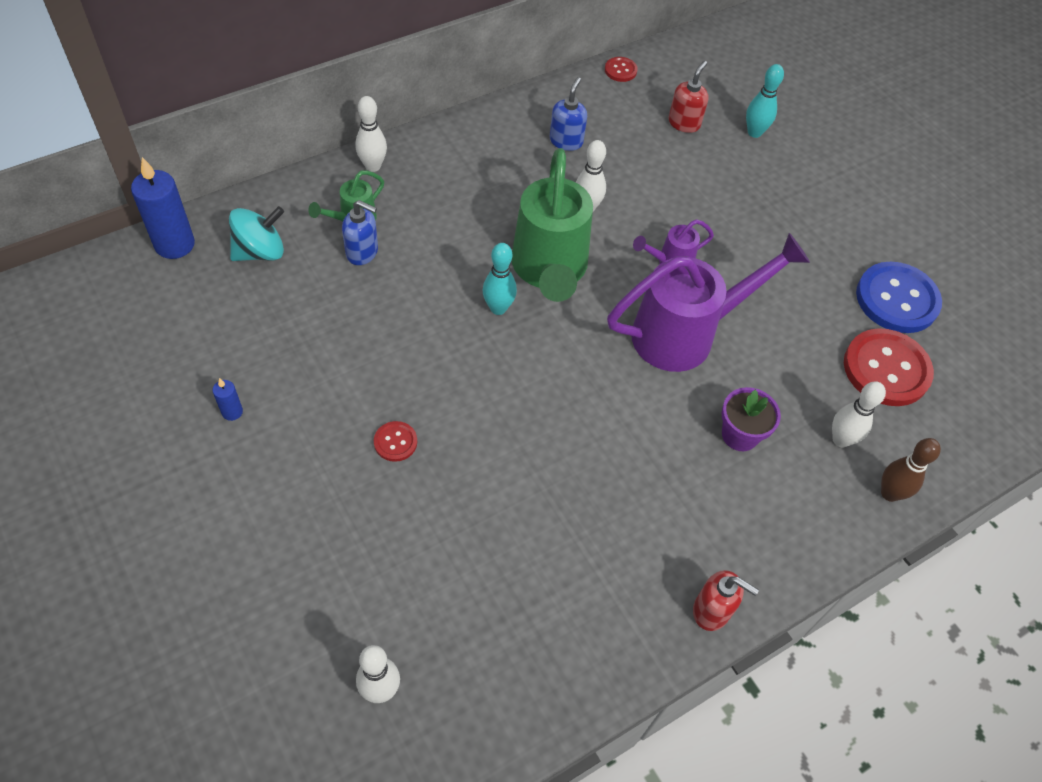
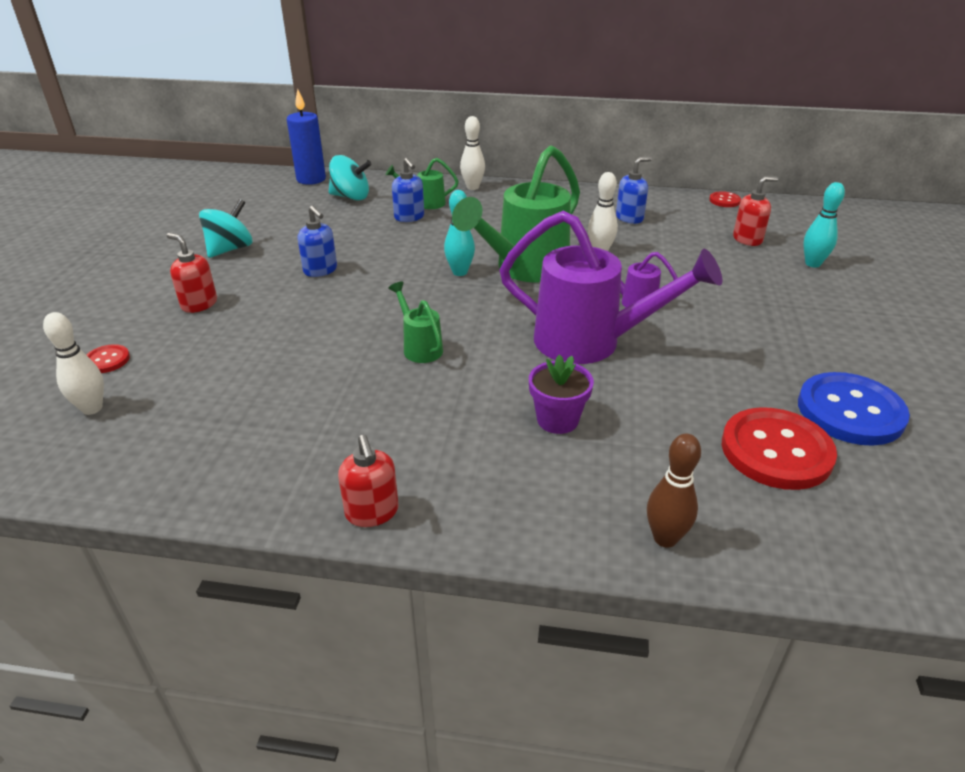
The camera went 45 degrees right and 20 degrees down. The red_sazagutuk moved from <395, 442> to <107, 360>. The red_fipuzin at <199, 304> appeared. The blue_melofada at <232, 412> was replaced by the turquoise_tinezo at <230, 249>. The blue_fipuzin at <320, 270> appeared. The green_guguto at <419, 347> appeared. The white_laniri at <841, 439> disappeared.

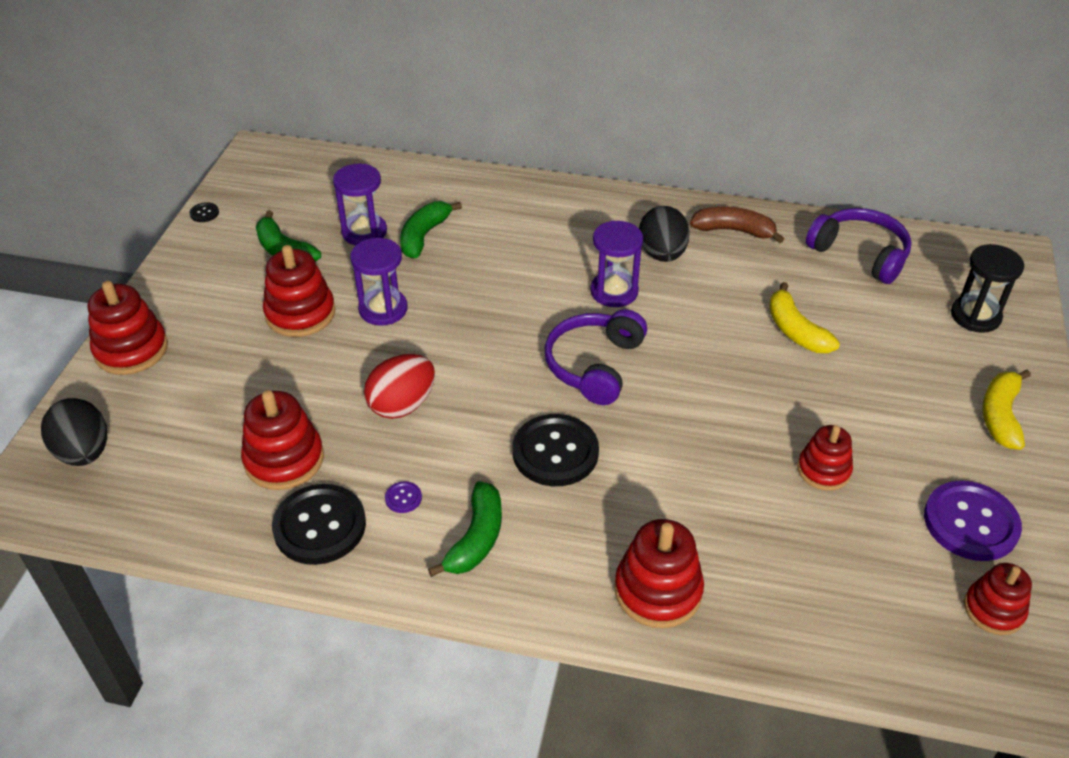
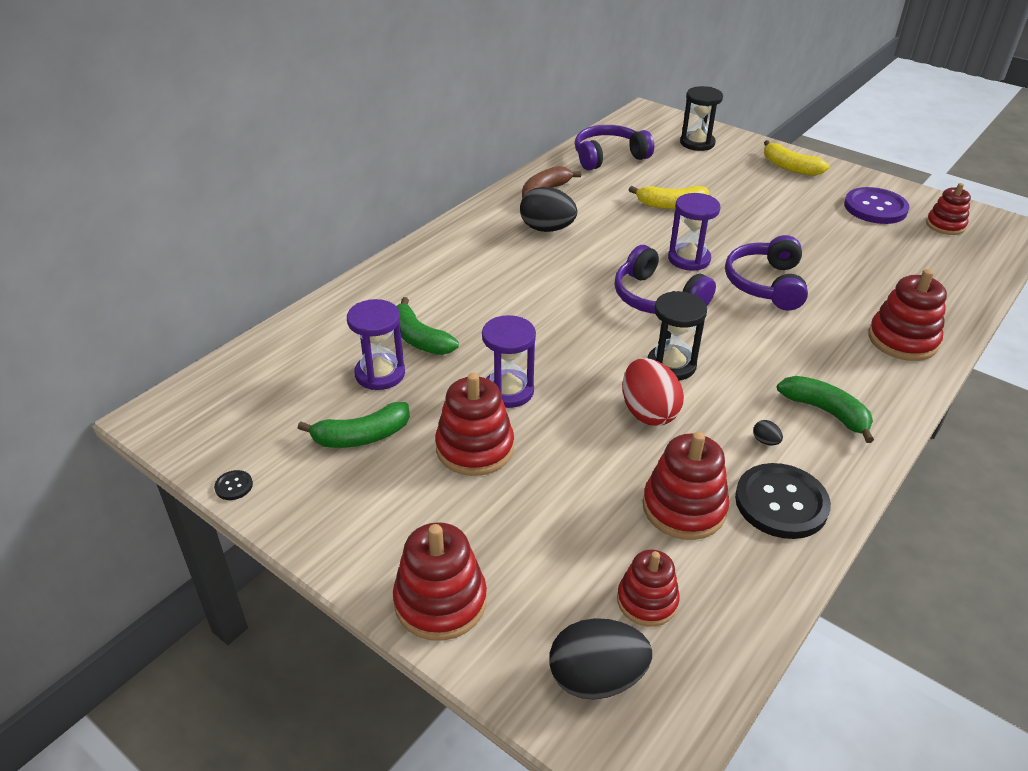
The camera went 65 degrees left and 5 degrees down. The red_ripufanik moved from <823, 470> to <647, 601>. The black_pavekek at <671, 365> appeared. The purple_pavekek moved from <614, 291> to <689, 259>. The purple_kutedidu at <766, 284> appeared. The purple_sazagutuk at <403, 498> was replaced by the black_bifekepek at <765, 441>. The black_sazagutuk at <555, 452> disappeared.

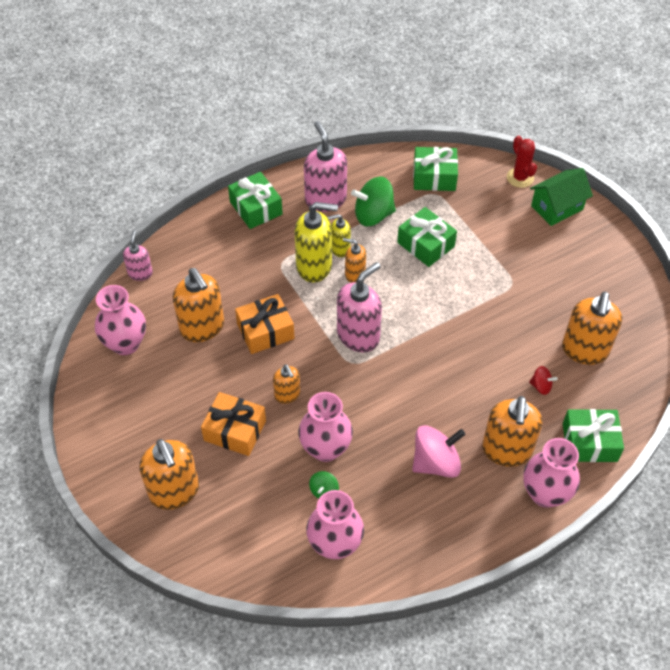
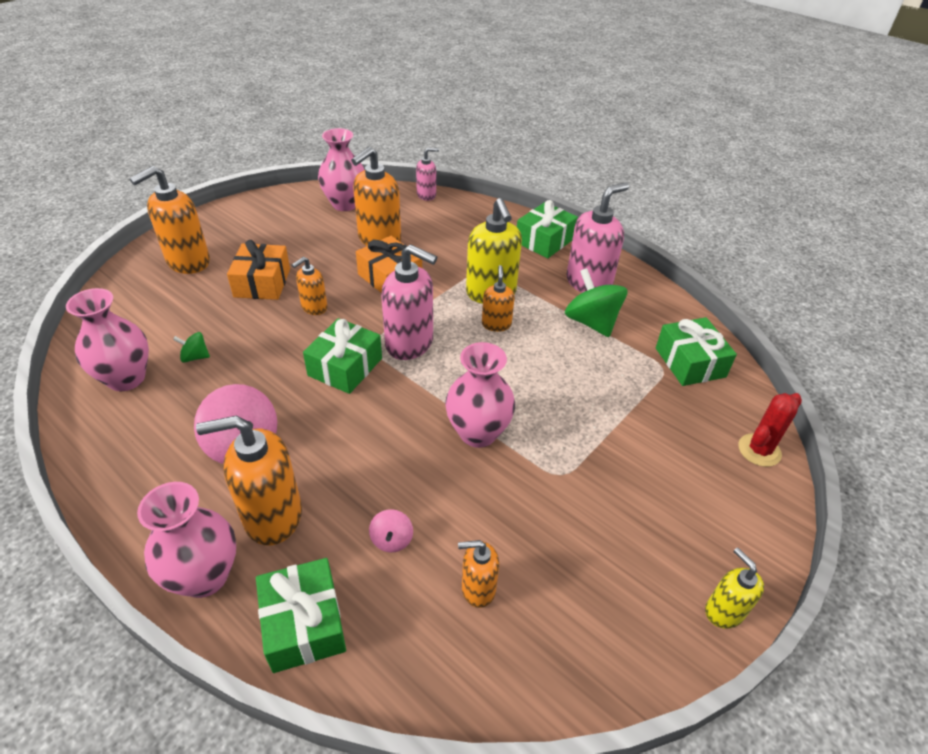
The camera went 70 degrees right and 10 degrees down. The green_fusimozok moved from <426, 244> to <345, 367>. The red_tinezo at <541, 386> became the pink_tinezo at <392, 540>. The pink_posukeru moved from <325, 448> to <478, 433>. The orange_fipuzin at <584, 350> changed to 0.55 times the size. The yellow_fipuzin moved from <340, 248> to <723, 611>. The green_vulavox at <557, 208> disappeared.

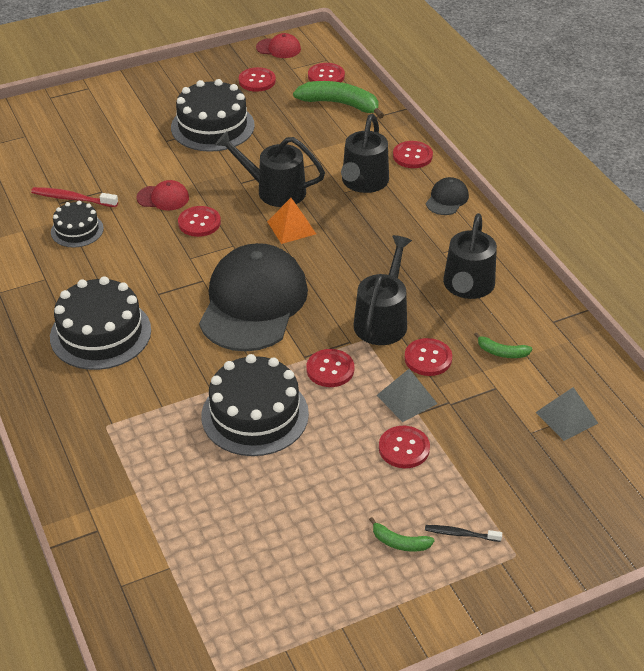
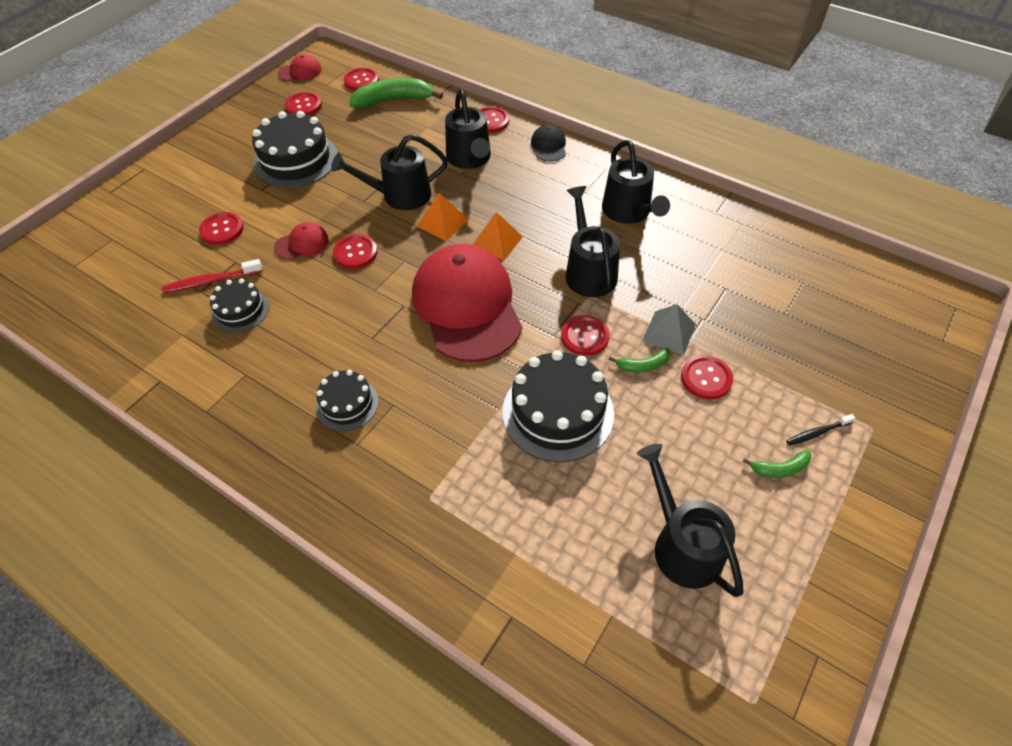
The camera went 30 degrees left and 10 degrees up. The red_sazagutuk moved from <428, 358> to <222, 230>. The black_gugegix at <100, 333> changed to 0.57 times the size. The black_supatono at <253, 303> became the red_supatono at <467, 306>. The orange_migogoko at <497, 241> appeared. The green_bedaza moved from <501, 352> to <642, 365>. The black_guguto at <682, 545> appeared. The grey_migogoko at <566, 417> disappeared.

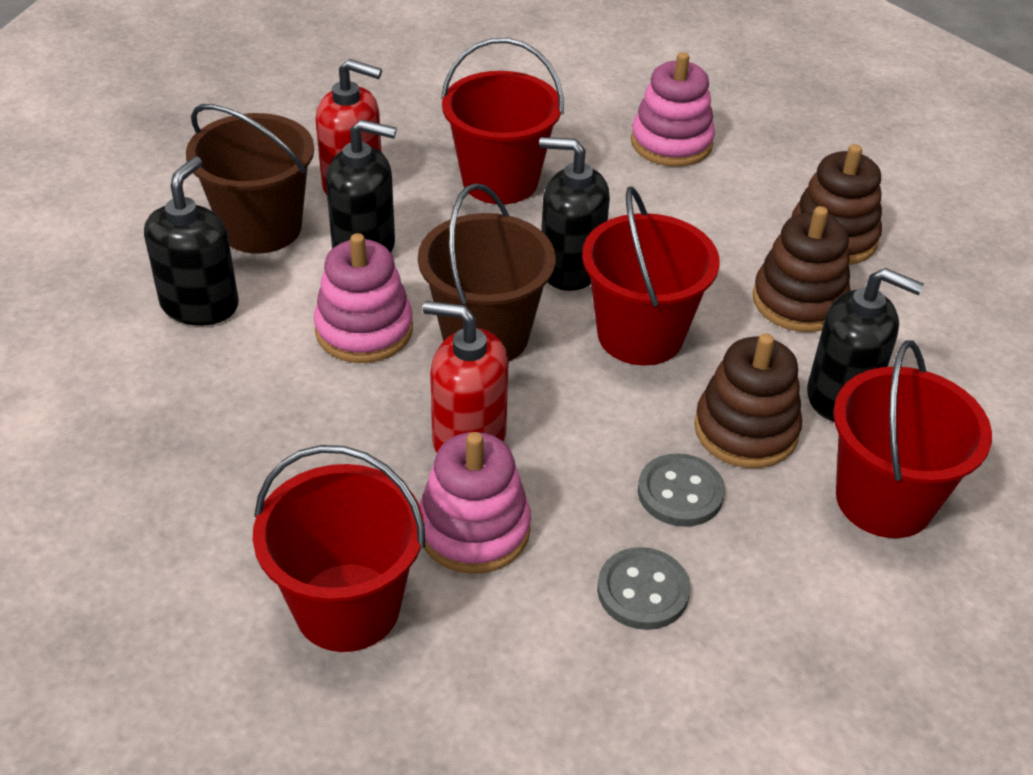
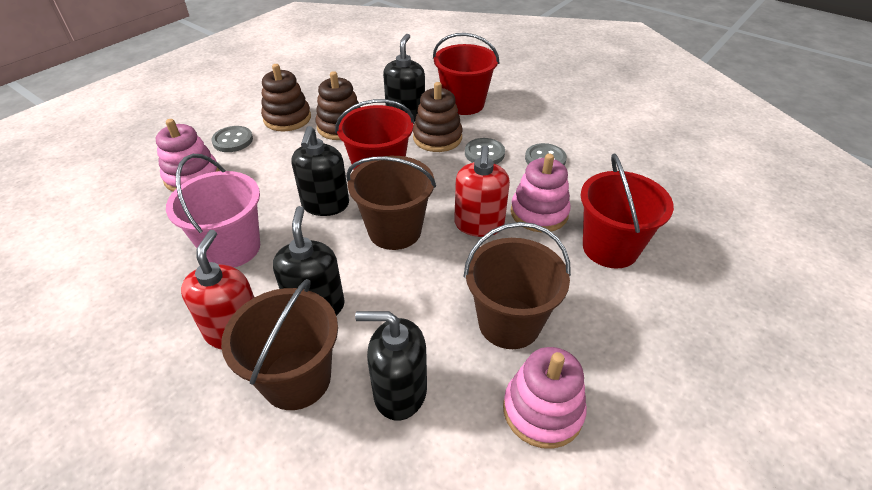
The camera went 100 degrees left and 0 degrees up. The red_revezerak at <500, 181> became the pink_revezerak at <232, 248>. The grey_sazagutuk at <233, 140> appeared. The brown_revezerak at <509, 323> appeared. The pink_ripufanik moved from <364, 330> to <542, 410>.

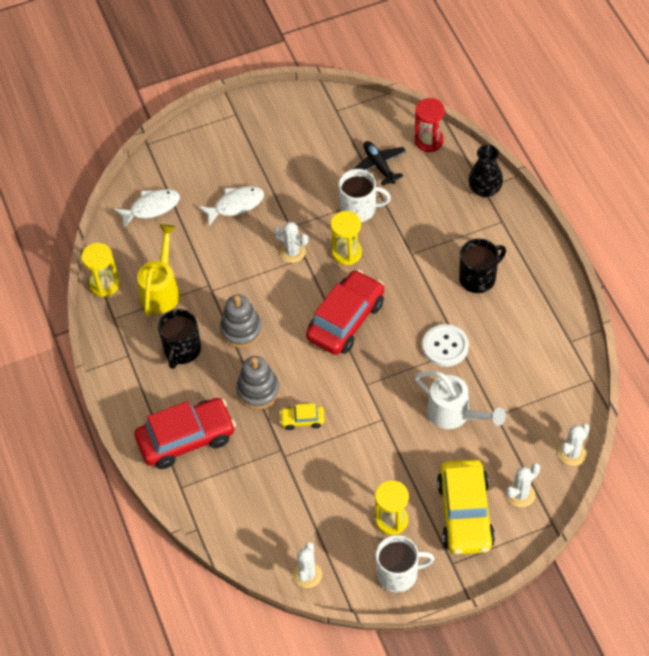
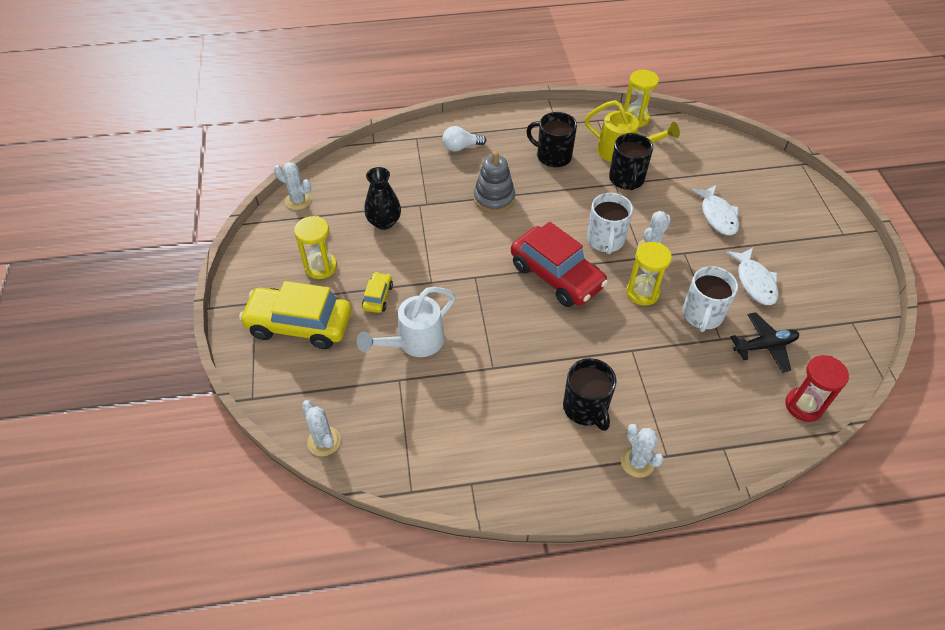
The camera went 100 degrees right and 5 degrees down. The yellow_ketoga moved from <302, 420> to <378, 297>. The black_posukeru moved from <484, 190> to <384, 222>. The red_ketoga at <186, 439> was replaced by the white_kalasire at <461, 147>. The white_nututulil moved from <398, 574> to <605, 240>. The black_nututulil at <626, 179> appeared. The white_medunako moved from <520, 494> to <637, 462>. The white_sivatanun moved from <151, 208> to <754, 282>. The grey_ripufanik at <241, 330> disappeared. The white_sazagutuk at <445, 346> disappeared.

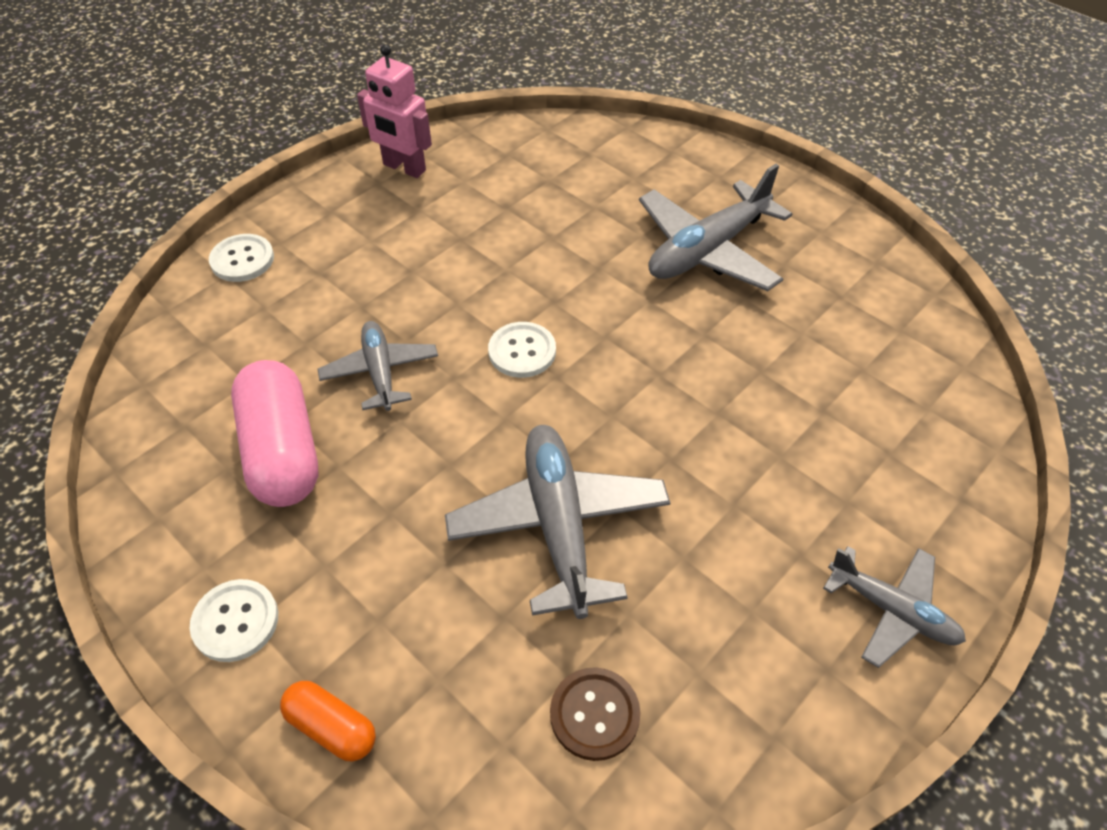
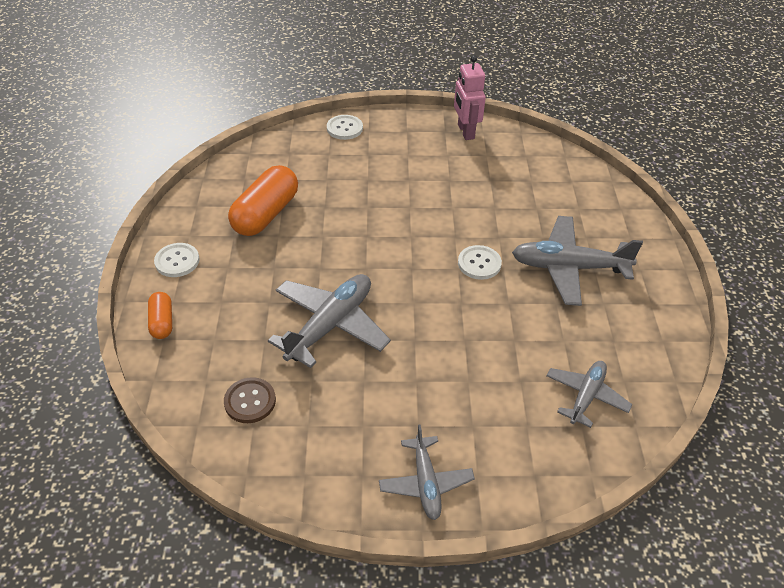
The camera went 45 degrees right and 5 degrees down. The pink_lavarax at <282, 450> became the orange_lavarax at <266, 214>. The white_sazagutuk moved from <522, 351> to <479, 263>. The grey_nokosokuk moved from <380, 372> to <586, 396>.

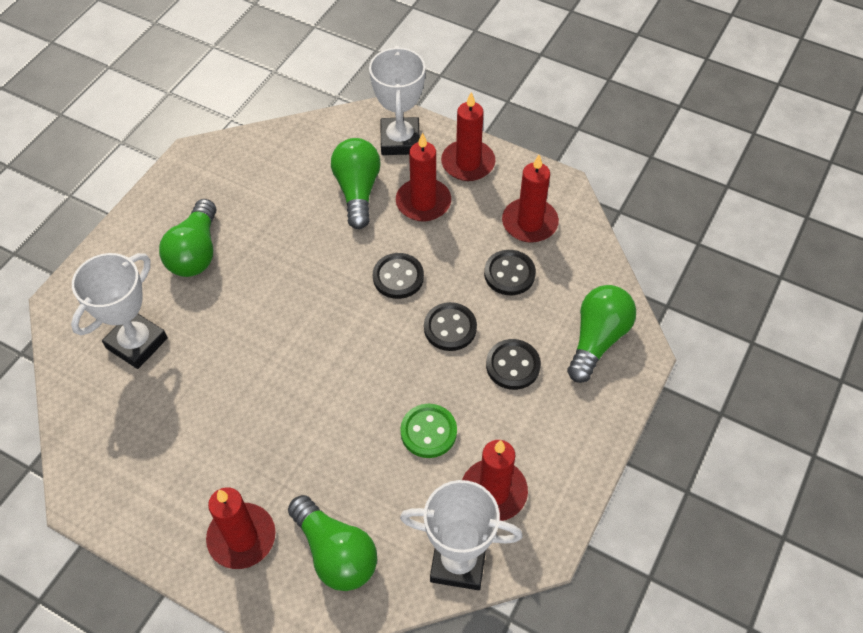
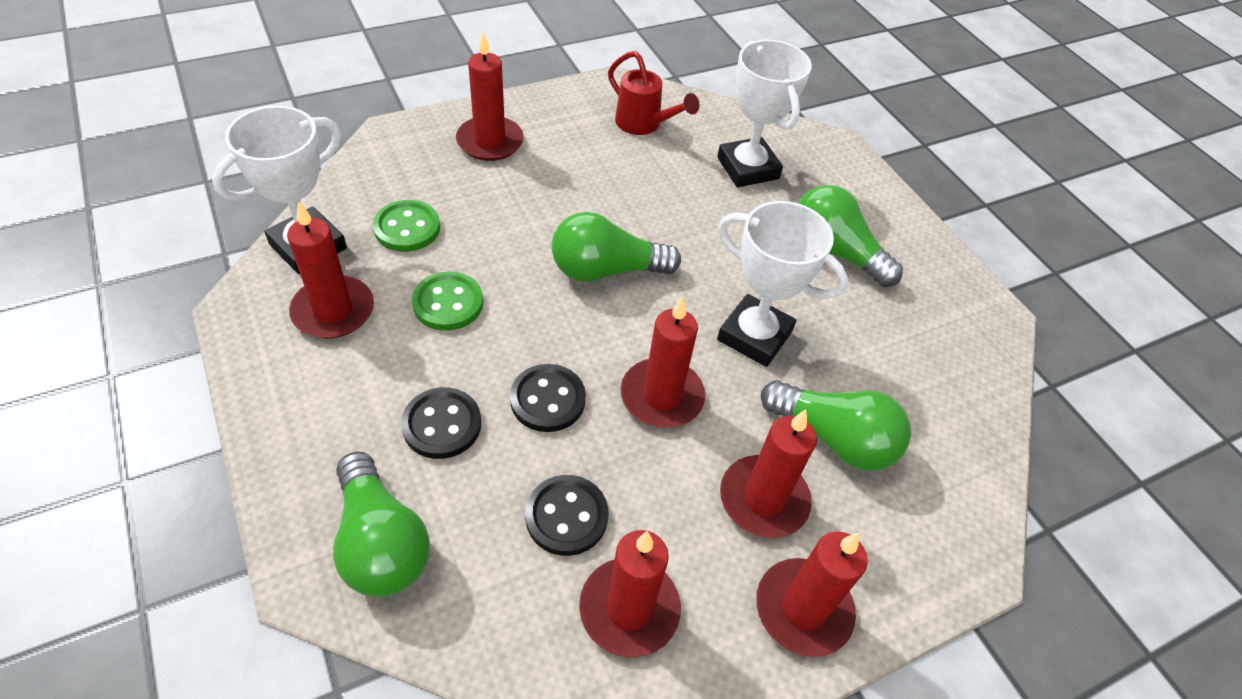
The camera went 120 degrees right and 5 degrees down. The green_sazagutuk at <407, 228> appeared. The green_kalasire moved from <335, 553> to <606, 270>. The red_guguto at <644, 125> appeared. The black_sazagutuk at <398, 277> was replaced by the red_melofada at <661, 396>. The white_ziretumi moved from <400, 140> to <754, 336>.

